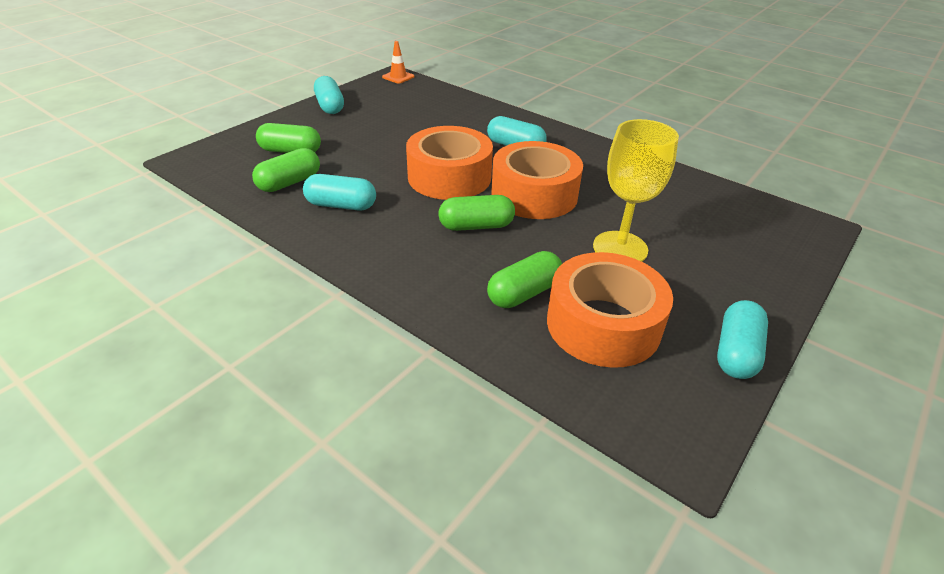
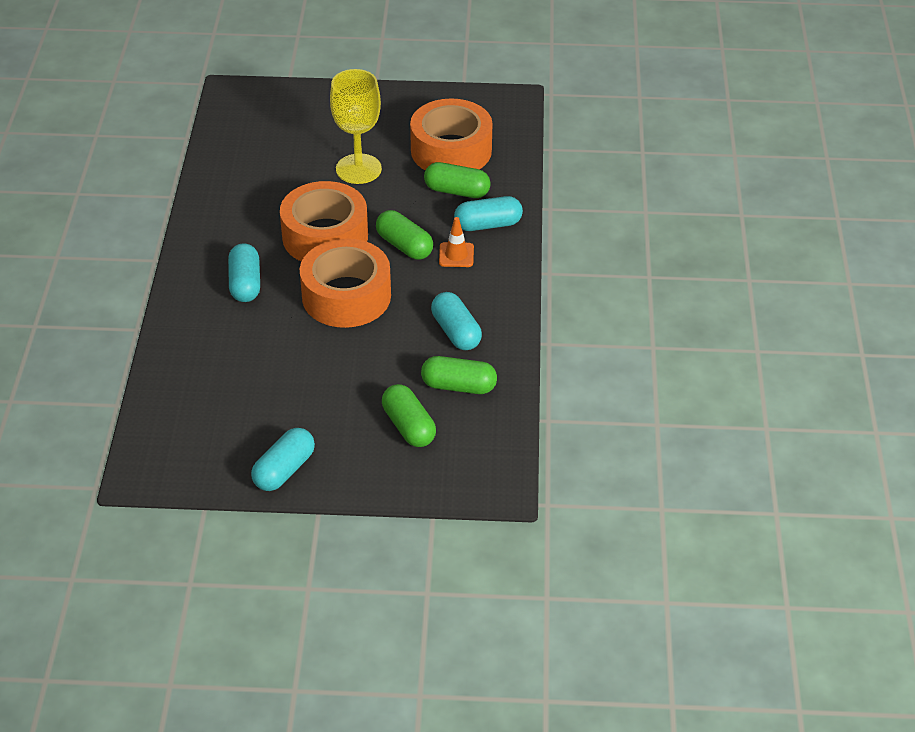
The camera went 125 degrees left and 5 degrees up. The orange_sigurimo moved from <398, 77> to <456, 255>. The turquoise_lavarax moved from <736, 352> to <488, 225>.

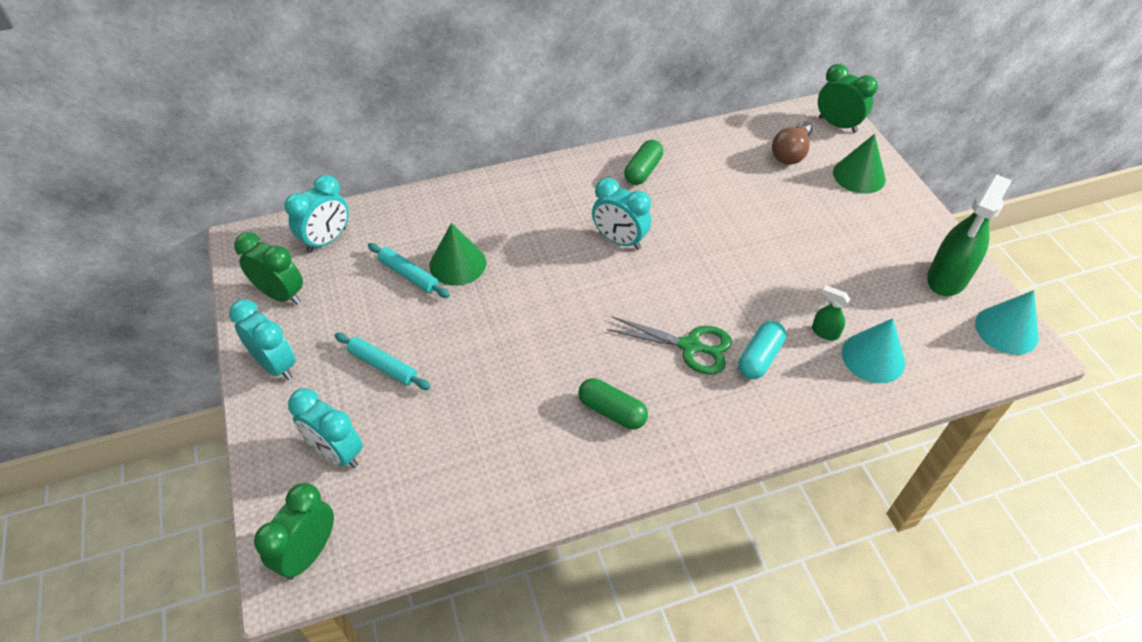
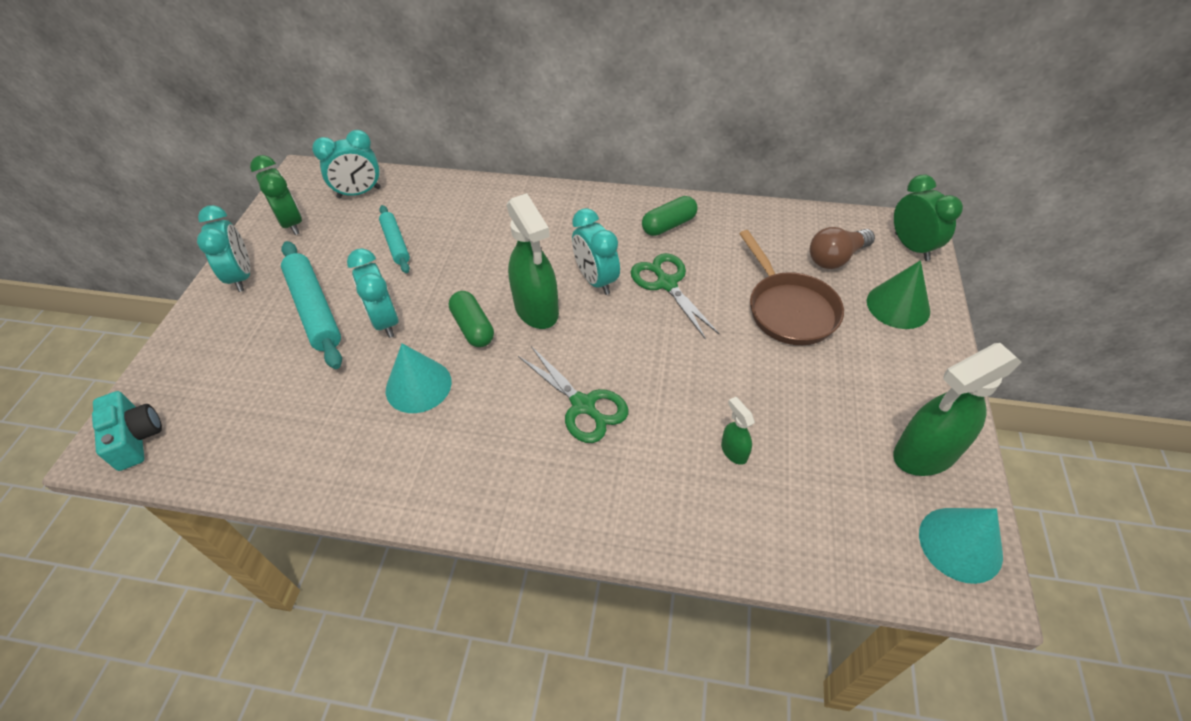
The camera went 30 degrees right and 0 degrees up. The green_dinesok at <309, 553> was replaced by the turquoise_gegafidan at <136, 438>. The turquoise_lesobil at <383, 365> changed to 1.66 times the size. The turquoise_dinesok moved from <337, 452> to <385, 321>. The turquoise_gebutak moved from <873, 357> to <418, 385>. The green_lavarax moved from <612, 411> to <473, 327>. The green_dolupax at <537, 310> appeared. The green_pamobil at <666, 283> appeared. The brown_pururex at <789, 309> appeared. The green_gebutak at <457, 264> disappeared. The turquoise_lavarax at <759, 358> disappeared.

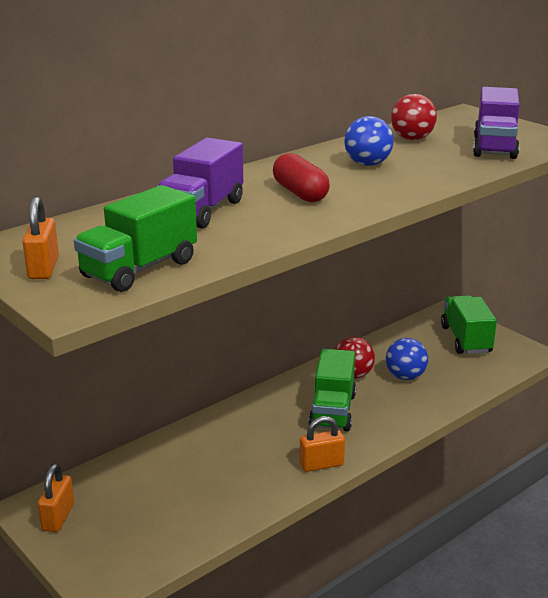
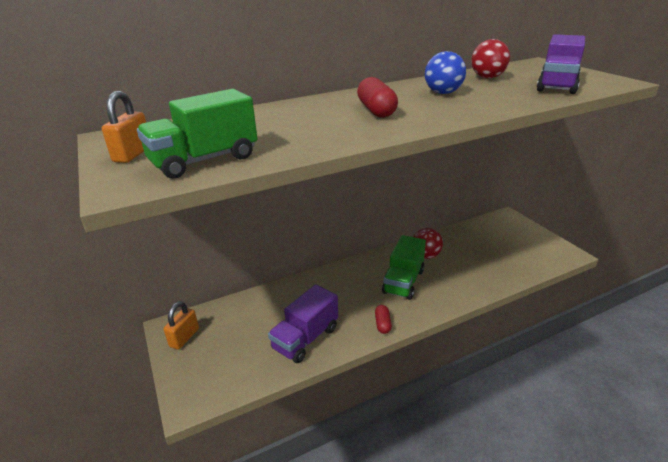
The camera went 15 degrees right and 5 degrees up. The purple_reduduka moved from <202, 211> to <305, 338>. The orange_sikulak at <321, 464> was replaced by the red_lavarax at <382, 324>. The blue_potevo at <405, 376> disappeared. The green_reduduka at <466, 339> disappeared.

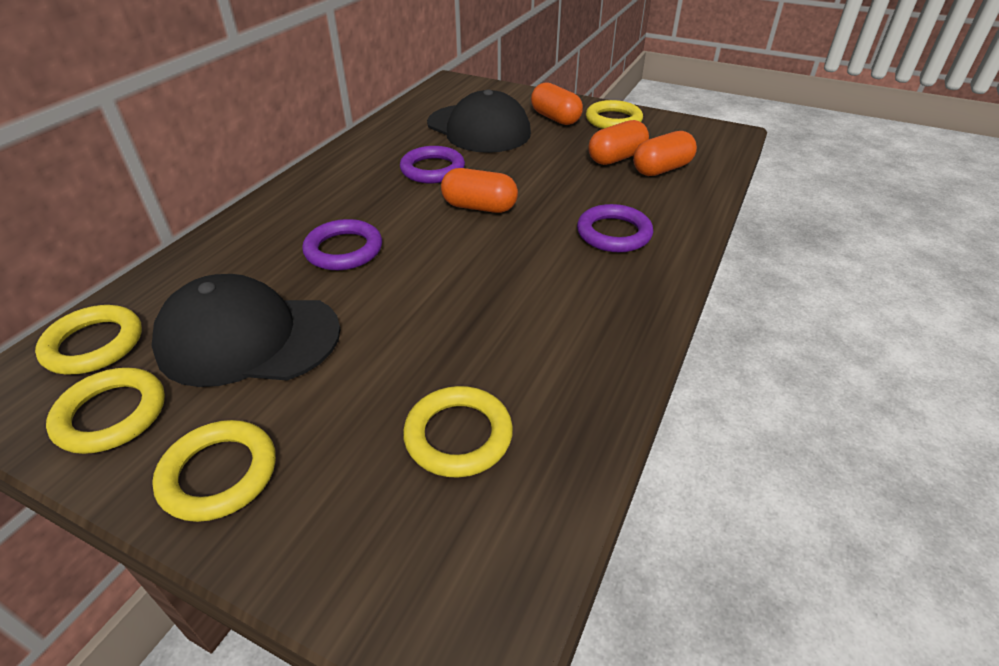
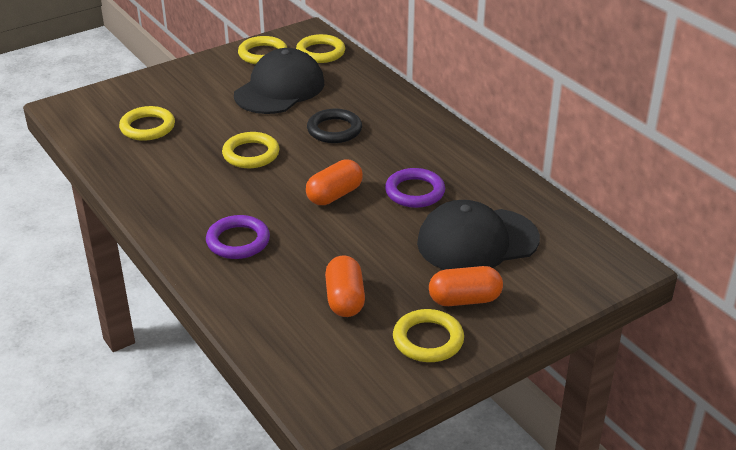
The camera went 120 degrees right and 5 degrees down. The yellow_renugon moved from <219, 474> to <251, 154>. The purple_renugon at <344, 250> became the black_renugon at <334, 130>. The orange_lavarax at <661, 169> disappeared.

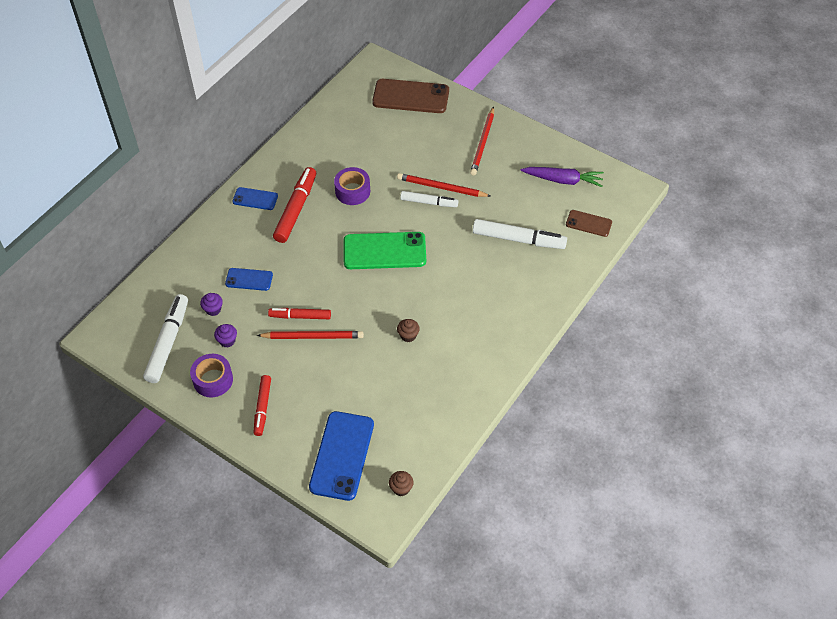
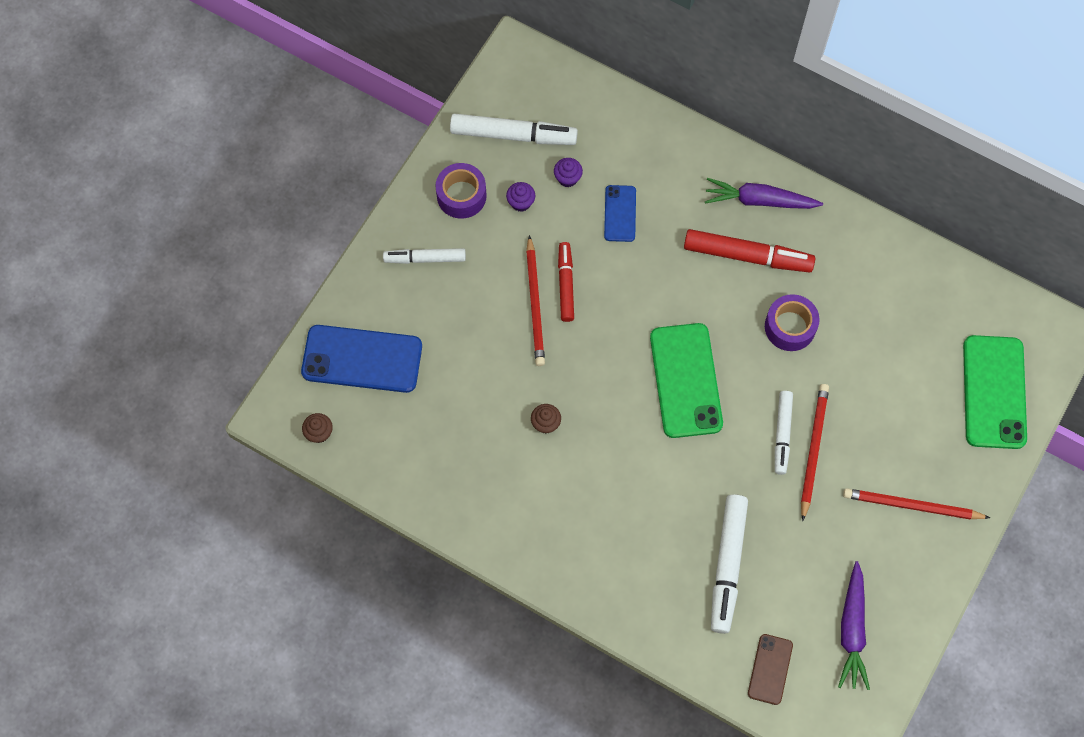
The camera went 85 degrees right and 15 degrees up. The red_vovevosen at <262, 408> became the white_vovevosen at <425, 258>. The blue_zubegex at <255, 199> was replaced by the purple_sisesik at <759, 200>. The brown_zubegex at <411, 96> became the green_zubegex at <994, 392>.

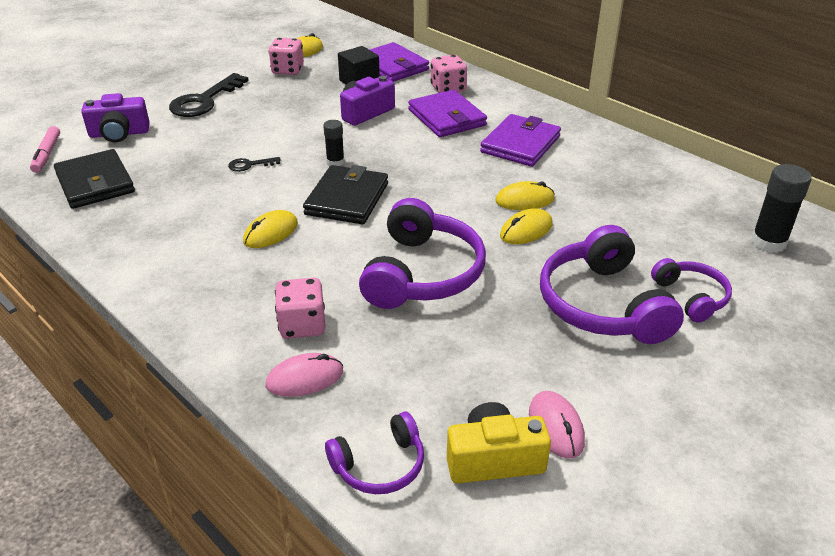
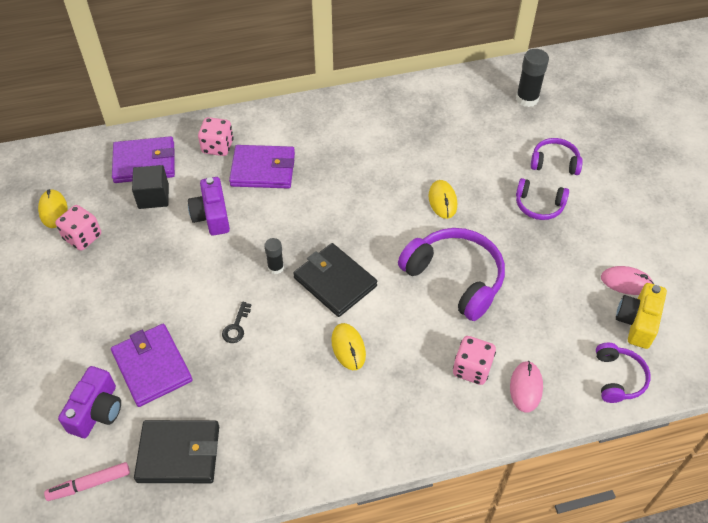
The camera went 60 degrees left and 15 degrees up. The pink_vovevosen at <47, 154> turned 135 degrees clockwise. The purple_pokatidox moved from <520, 144> to <152, 367>. The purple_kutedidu at <602, 305> changed to 0.55 times the size. The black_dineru at <204, 100> disappeared. The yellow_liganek at <524, 200> disappeared.

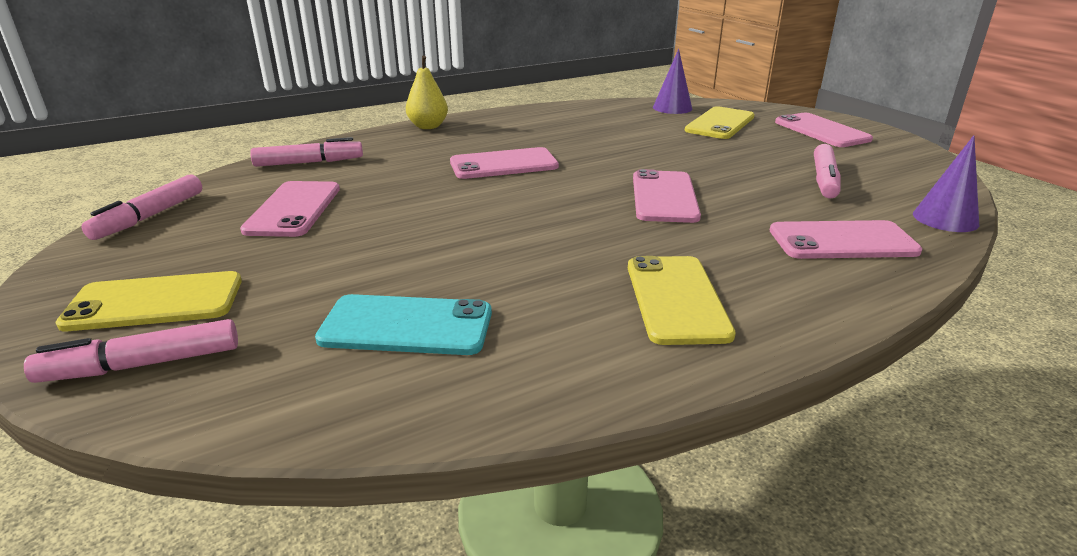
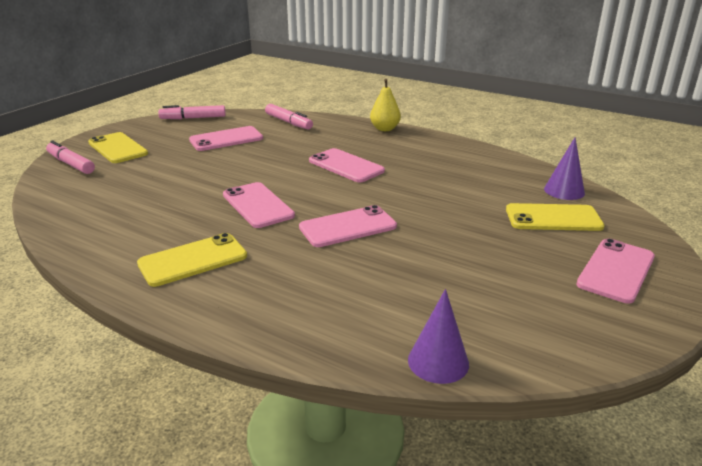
The camera went 60 degrees right and 0 degrees up. The pink_zubegex moved from <842, 241> to <257, 205>. The turquoise_zubegex at <406, 326> disappeared. The pink_vovevosen at <824, 180> disappeared.

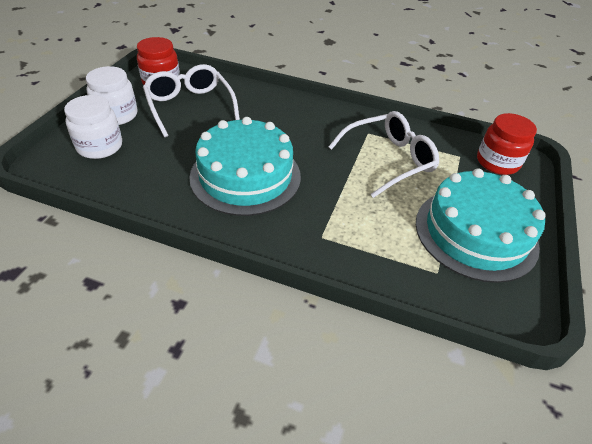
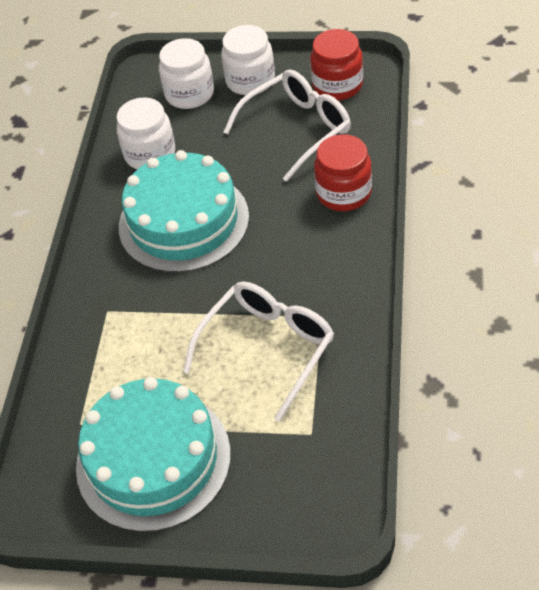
The camera went 85 degrees right and 5 degrees up. The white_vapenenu at <150, 154> appeared. The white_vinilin at <388, 160> turned 105 degrees counterclockwise. The red_vapenenu moved from <497, 162> to <344, 193>.

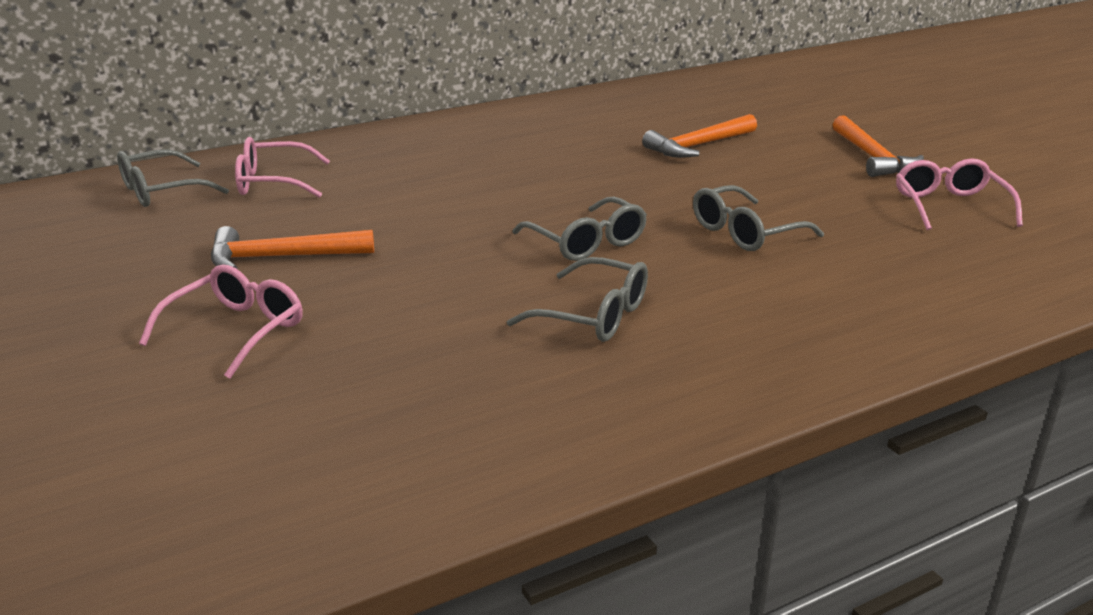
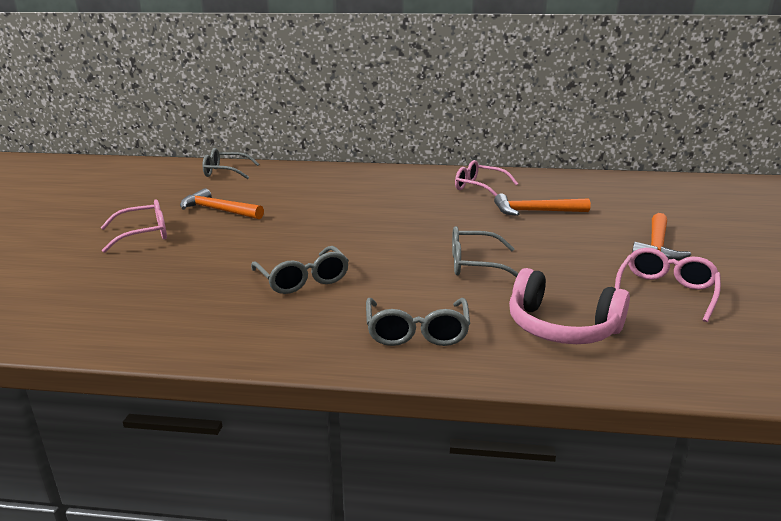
The camera went 35 degrees right and 5 degrees down. The grey_vinilin moved from <586, 242> to <417, 331>. The pink_vinilin moved from <274, 182> to <479, 188>. The pink_kutedidu at <561, 327> appeared.

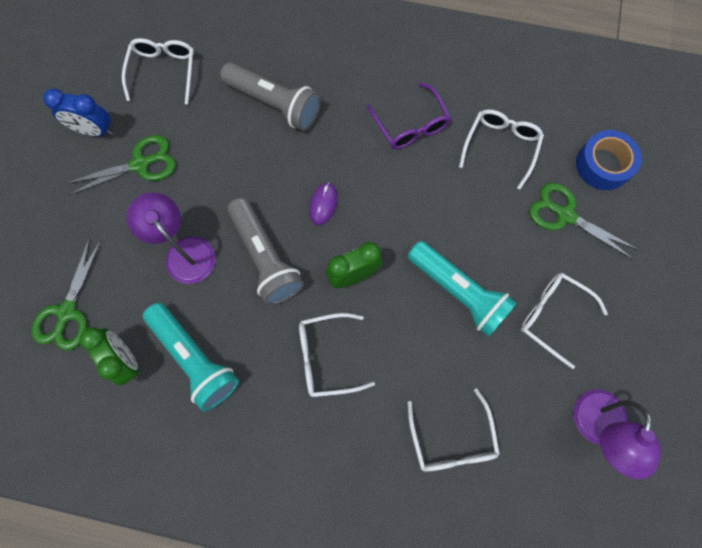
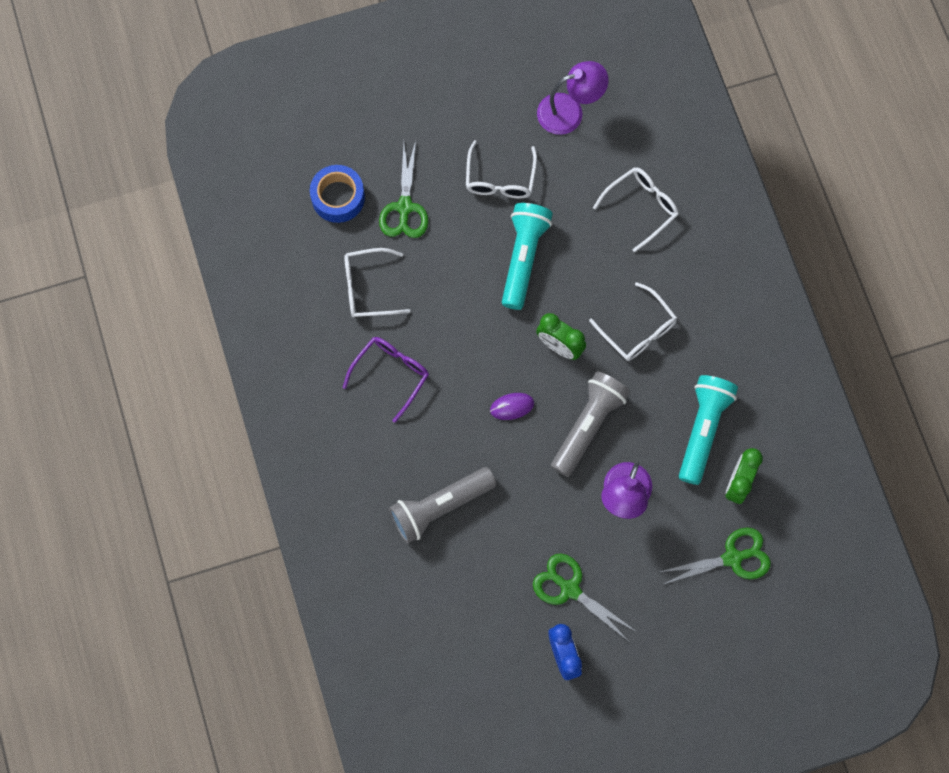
The camera went 120 degrees left and 0 degrees up. The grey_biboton at <274, 104> turned 120 degrees counterclockwise. The white_vinilin at <163, 71> disappeared.

